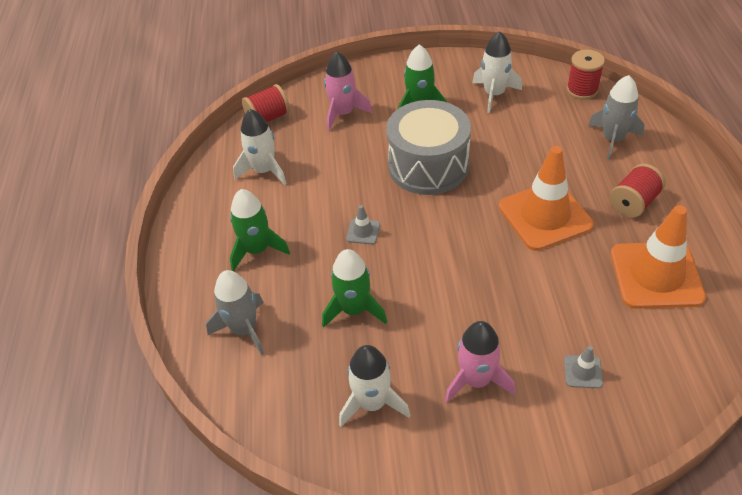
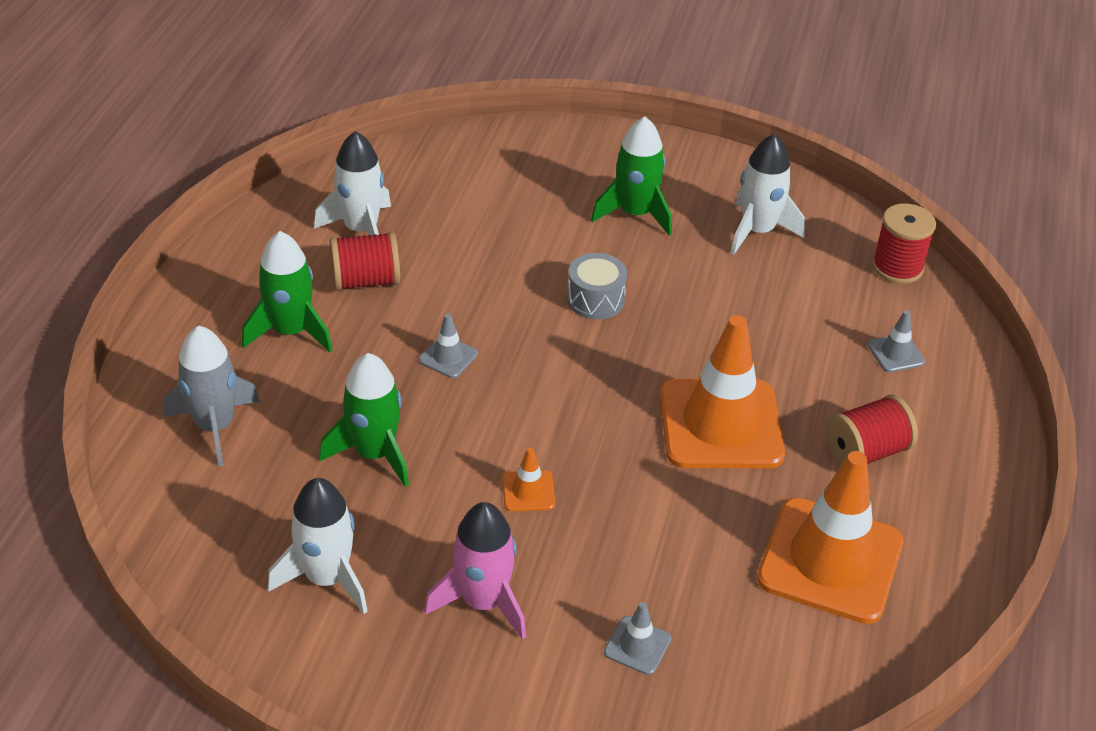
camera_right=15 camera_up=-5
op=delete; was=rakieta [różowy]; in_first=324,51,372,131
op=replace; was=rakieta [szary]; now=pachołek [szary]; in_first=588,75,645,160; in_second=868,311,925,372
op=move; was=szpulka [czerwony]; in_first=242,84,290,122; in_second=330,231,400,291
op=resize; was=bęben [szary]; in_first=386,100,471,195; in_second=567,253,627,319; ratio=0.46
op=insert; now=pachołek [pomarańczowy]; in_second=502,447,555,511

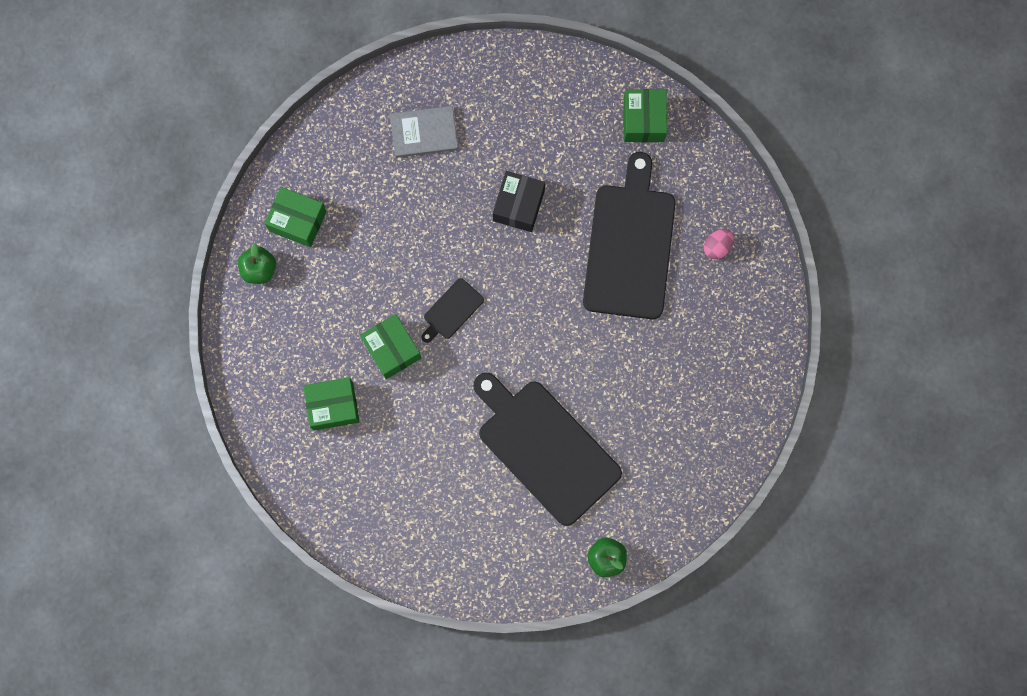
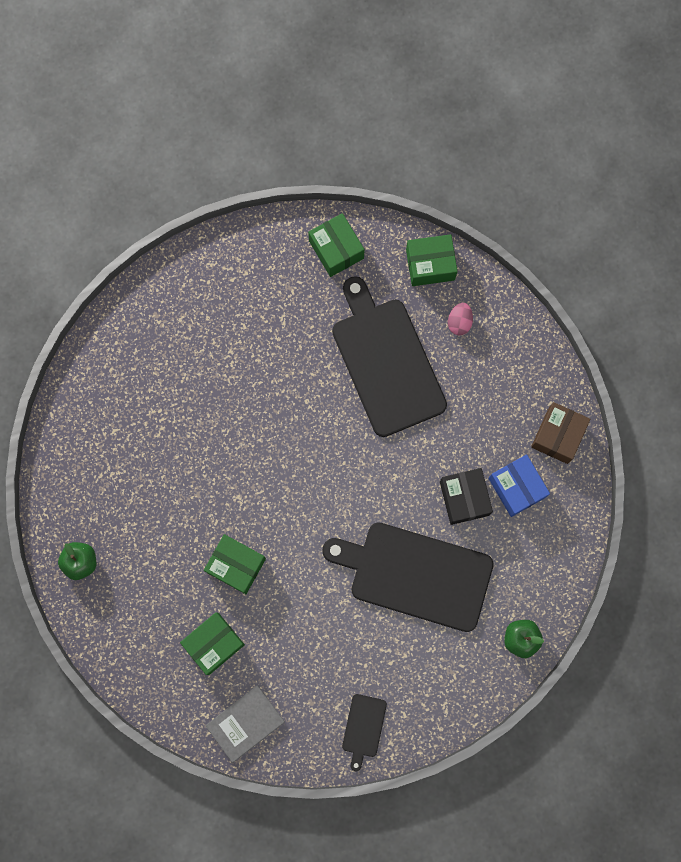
camera_right=-30 camera_up=0
op=move; was=książka [szary]; in_first=390,106,458,158; in_second=205,685,285,763
op=move; was=pudełko [czarny]; in_first=493,171,545,232; in_second=440,468,493,525
op=move; was=pudełko [zielony]; in_first=264,187,327,247; in_second=406,234,458,286
op=move; was=deska do krojenia [czarny]; in_first=422,278,484,343; in_second=342,694,387,771
op=insert; now=pudełko [brązowy]; in_second=531,402,590,464
op=insert; now=pudełko [niebieski]; in_second=488,454,550,517

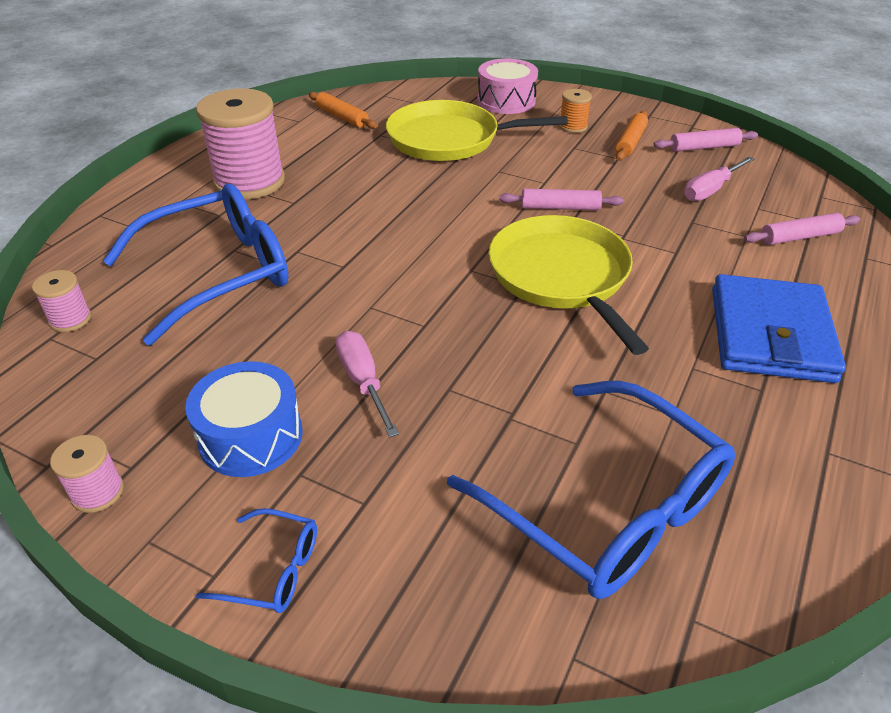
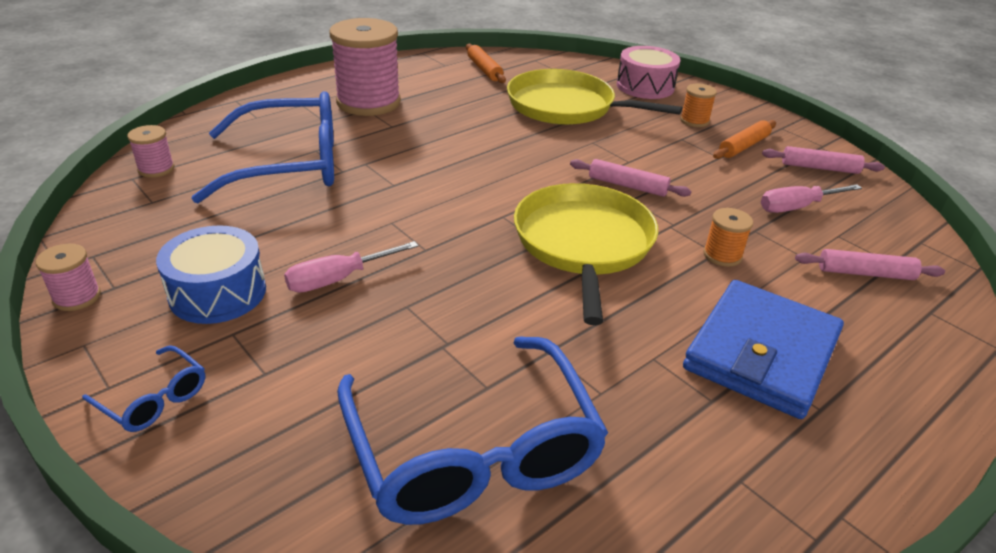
camera_right=20 camera_up=-5
op=rotate; was=śrubokręt [różowy]; in_first=336,331,399,437; in_second=284,241,418,293; clockwise=-120
op=insert; now=szpulka [pomarańczowy]; in_second=703,208,753,267

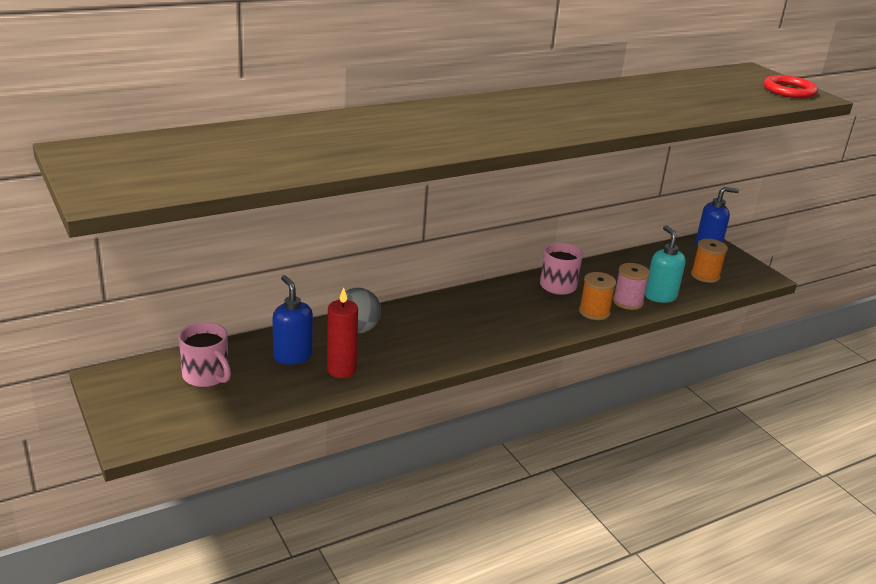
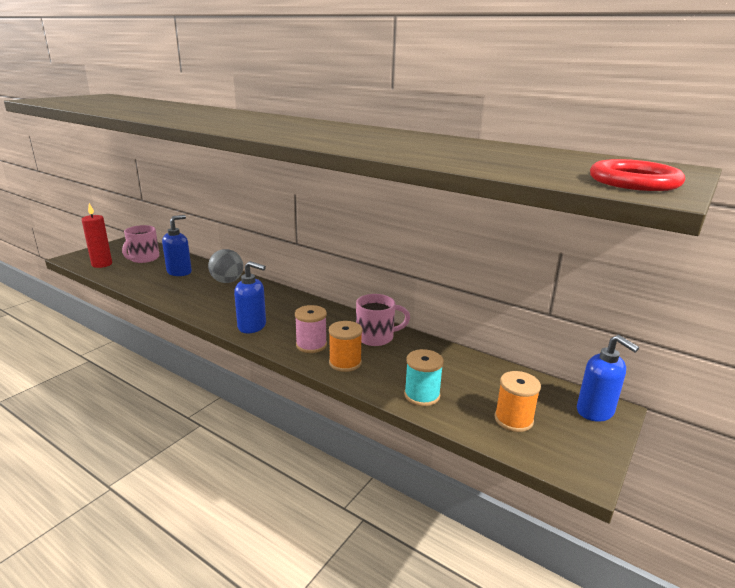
camera_right=65 camera_up=-5
op=replace; was=dozownik mydła [turkusowy]; now=szpulka [turkusowy]; in_first=645,226,686,303; in_second=404,349,444,406
op=move; was=szpulka [różowy]; in_first=613,263,650,310; in_second=295,305,327,353
op=move; was=świeca [czerwony]; in_first=327,287,358,378; in_second=82,203,112,268
op=insert; now=dozownik mydła [niebieski]; in_second=234,261,266,333

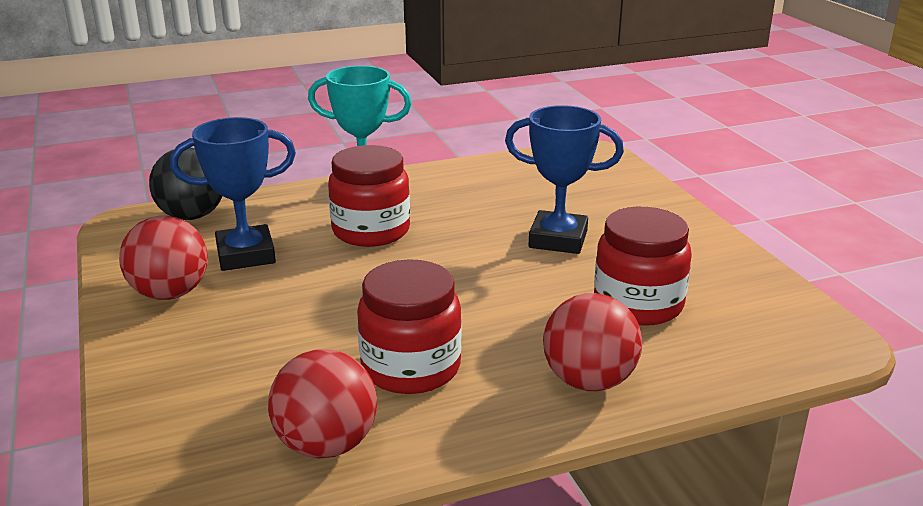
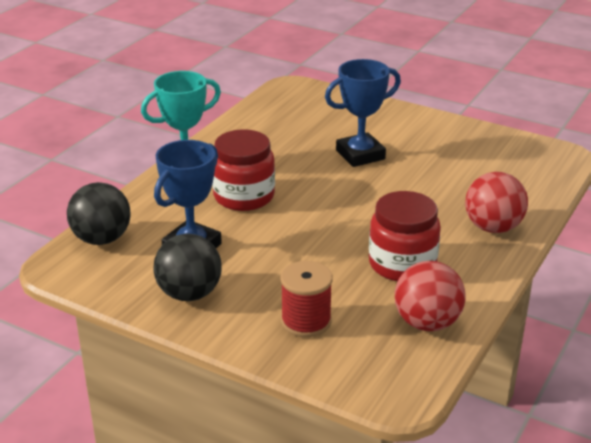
camera_right=-40 camera_up=5
op=delete; was=słoik [czerwony]; in_first=594,207,692,326
op=recolor; was=piłka [czerwony]; now=piłka [czarny]; in_first=119,216,208,300; in_second=153,233,222,301
op=insert; now=szpulka [czerwony]; in_second=281,261,333,337

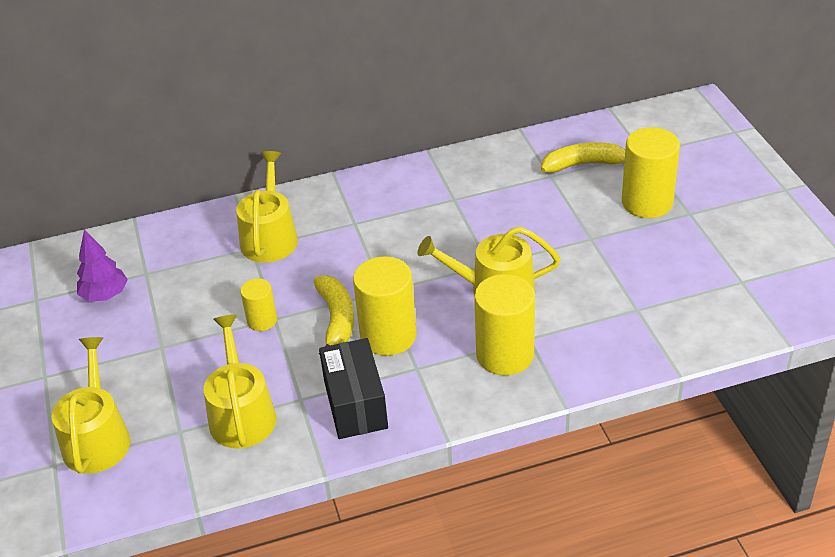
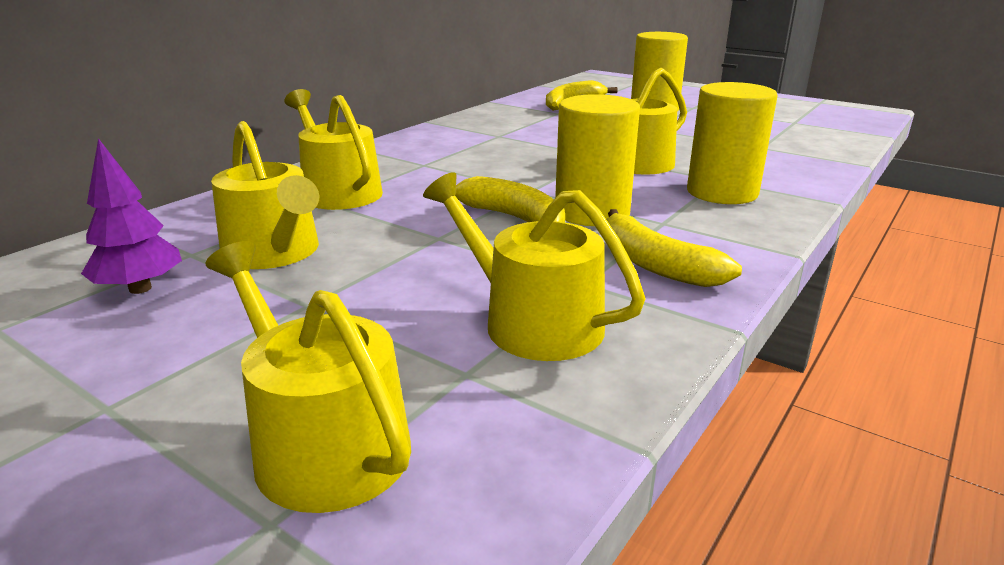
camera_right=-40 camera_up=-15
op=delete; was=walec [żółty]; in_first=240,278,277,331
op=replace; was=pudełko [czarny]; now=banan [żółty]; in_first=319,338,388,439; in_second=606,209,742,287
op=insert; now=konewka [żółty]; in_second=211,121,319,269

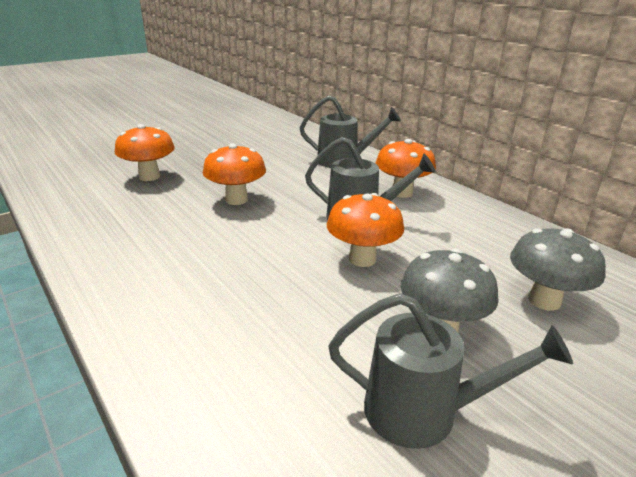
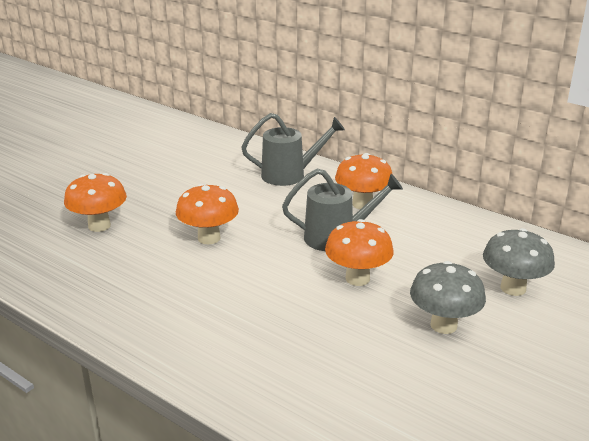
camera_right=-15 camera_up=0
op=delete; was=konewka [szary]; in_first=328,293,573,449

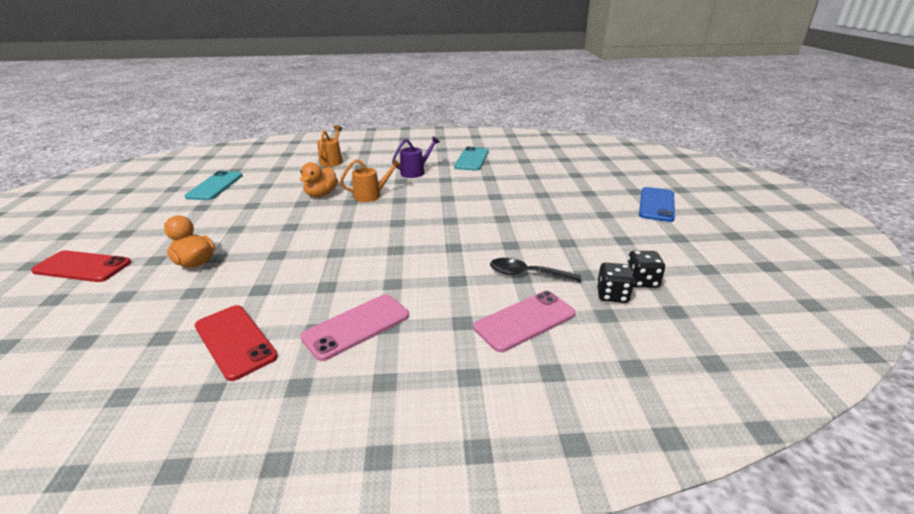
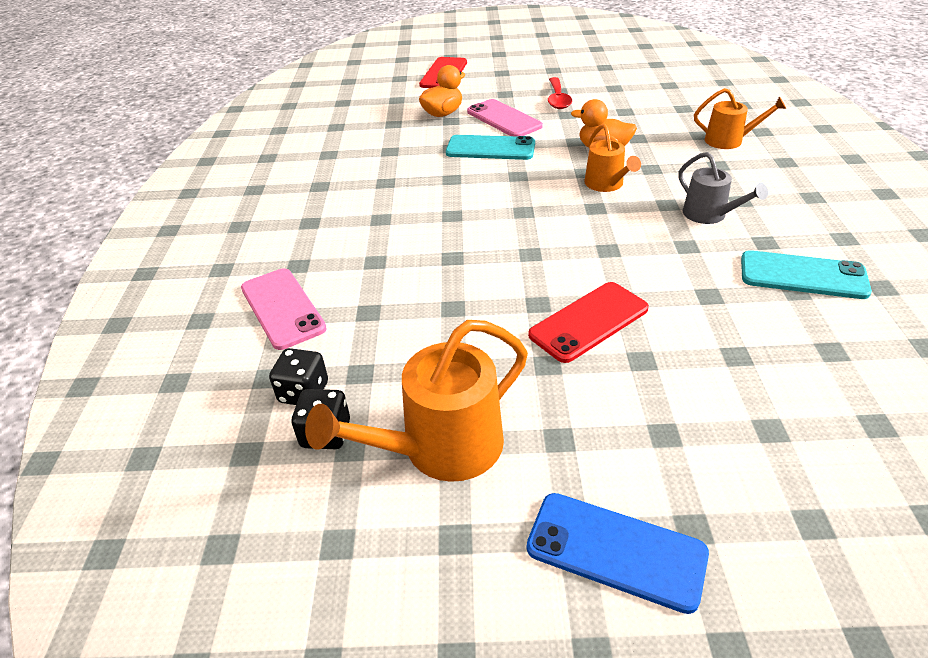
camera_right=95 camera_up=10
op=recolor; was=konewka [fioletowy]; now=konewka [szary]; in_first=392,137,440,178; in_second=678,152,768,224
op=move; was=telefon [turkusowy]; in_first=184,171,243,200; in_second=446,135,535,160
op=delete; was=łyżka [czarny]; in_first=490,258,581,283
op=move; was=telefon [różowy]; in_first=300,294,409,361; in_second=467,99,543,136
op=move; was=telefon [czerwony]; in_first=195,305,278,381; in_second=528,282,649,363
op=insert; now=łyżka [czerwony]; in_second=548,77,572,109
op=insert; now=konewka [pomarańczowy]; in_second=305,320,528,482

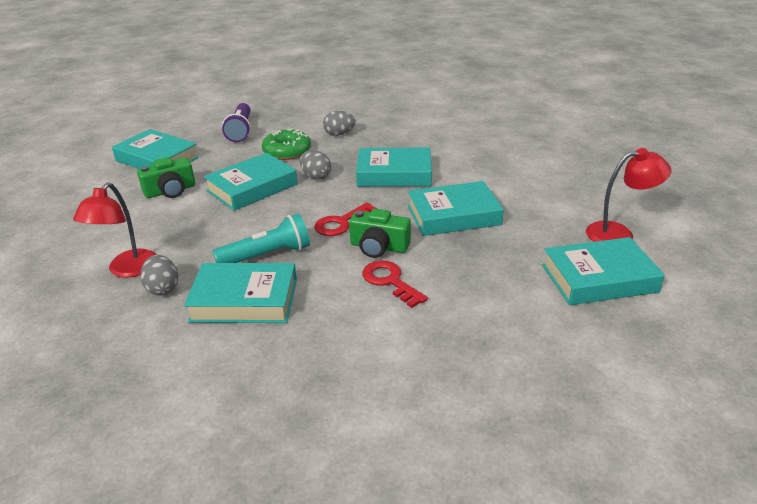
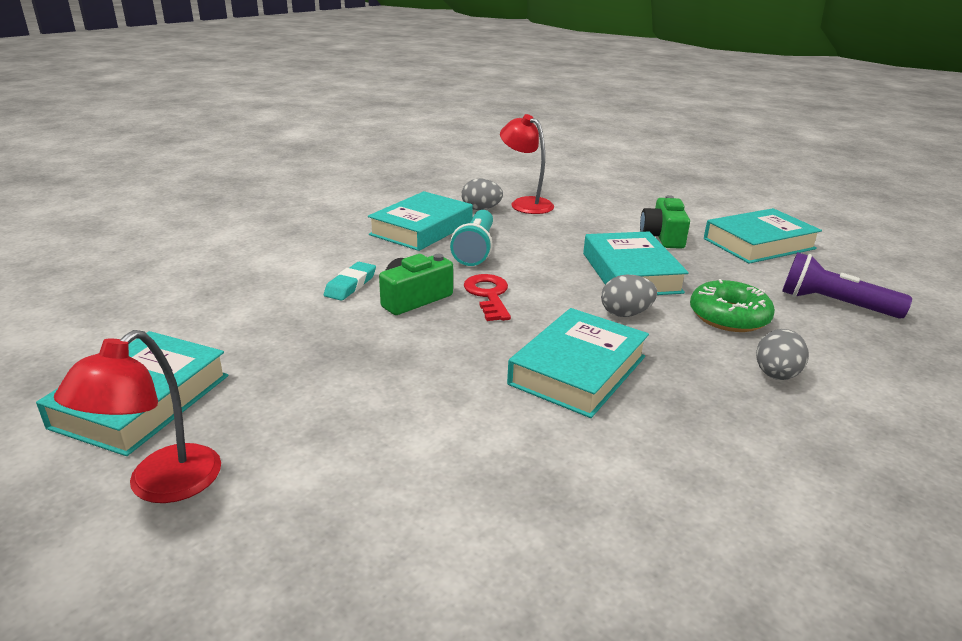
camera_right=120 camera_up=-5
op=delete; was=książka [turkusowy]; in_first=408,181,504,236
op=replace; was=klucz [czerwony]; now=gumka do mazania [turkusowy]; in_first=362,261,428,308; in_second=324,262,376,301

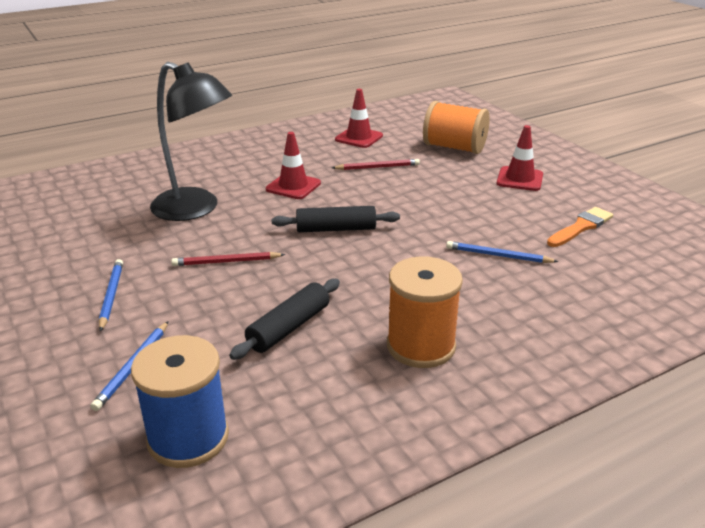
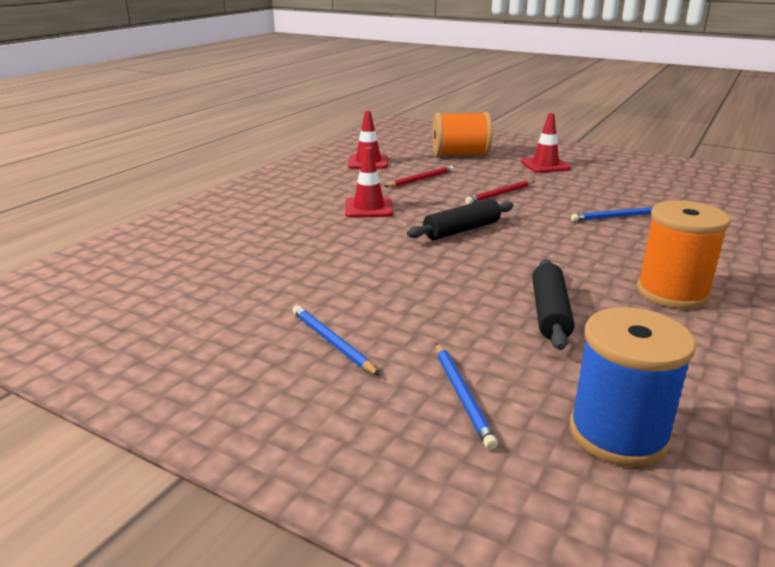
camera_right=-30 camera_up=-5
op=delete; was=lampka [czarny]; in_first=150,62,232,221
op=delete; was=pędzel [pomarańczowy]; in_first=547,207,613,247
op=move; was=ołówek [czerwony]; in_first=171,252,285,266; in_second=465,181,534,204

